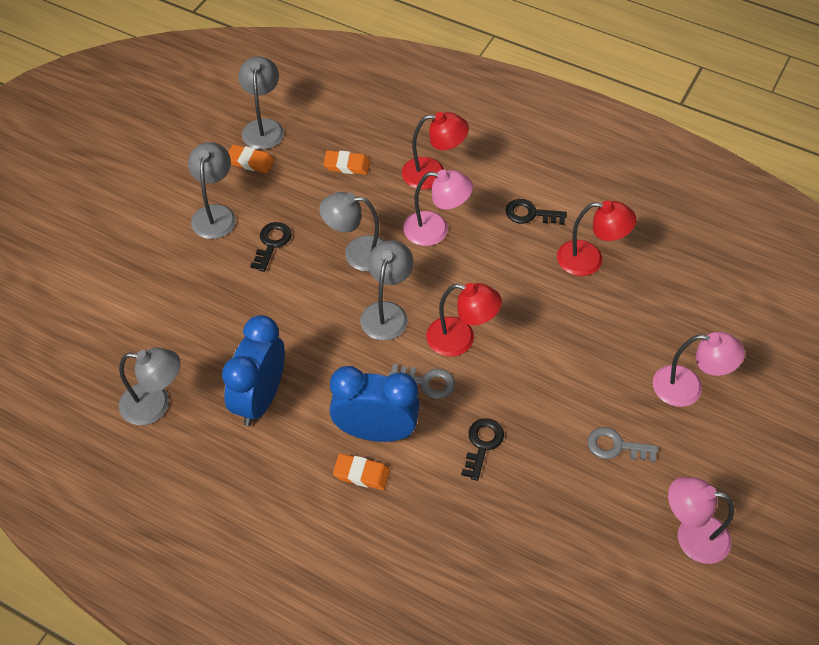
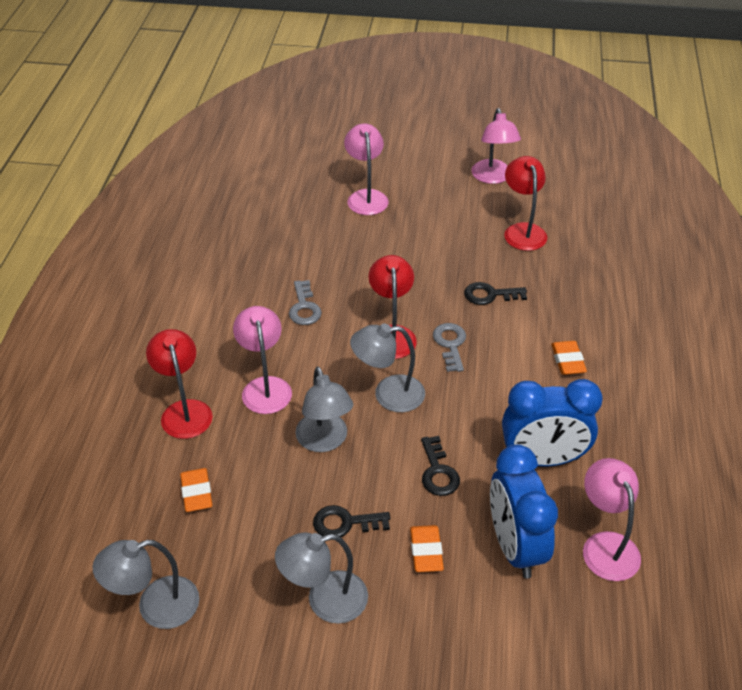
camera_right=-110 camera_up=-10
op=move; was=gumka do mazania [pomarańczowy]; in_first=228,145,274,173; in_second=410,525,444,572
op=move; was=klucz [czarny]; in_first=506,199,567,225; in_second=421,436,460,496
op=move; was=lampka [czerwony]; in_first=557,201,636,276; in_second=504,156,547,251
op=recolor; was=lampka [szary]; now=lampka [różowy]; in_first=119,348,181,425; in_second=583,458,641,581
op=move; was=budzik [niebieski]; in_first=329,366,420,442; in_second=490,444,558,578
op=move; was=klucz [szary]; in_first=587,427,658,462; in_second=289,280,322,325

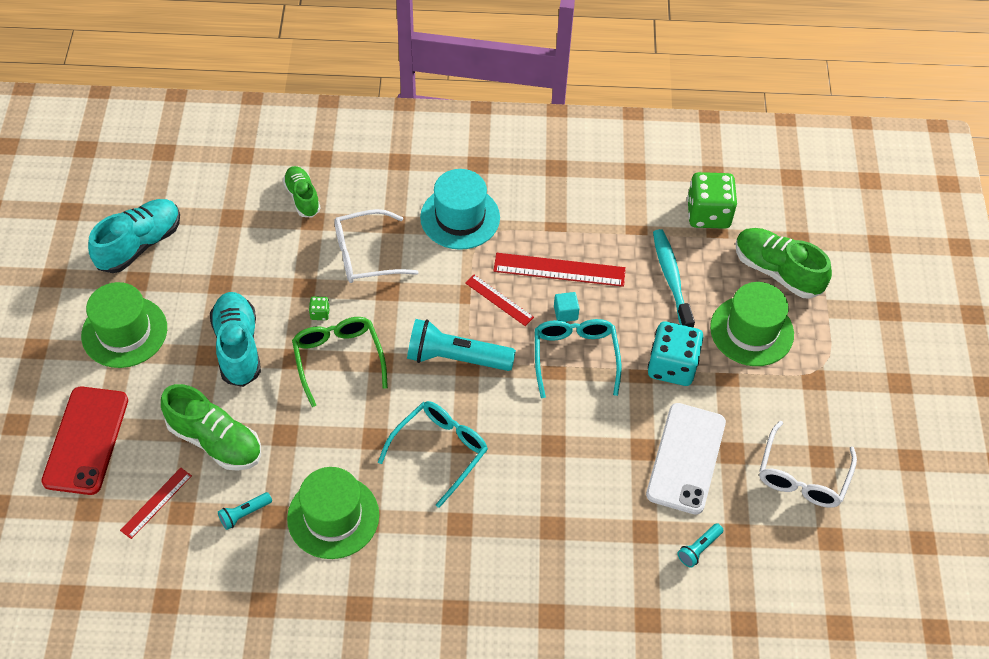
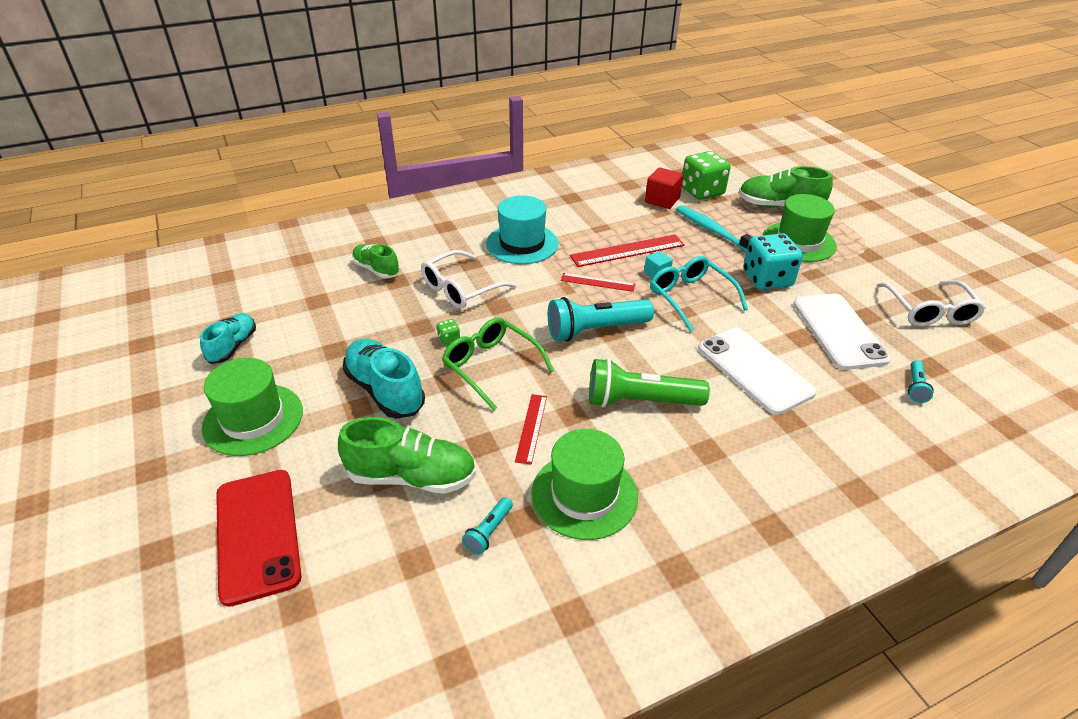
camera_right=-25 camera_up=-15
op=resize; was=but [turkusowy]; in_first=88,199,180,273; in_second=200,313,256,364; ratio=0.64
op=replace; was=okulary [turkusowy]; now=latarka [zielony]; in_first=378,401,488,508; in_second=589,358,710,407
op=move; was=linijka [czerwony]; in_first=120,468,192,539; in_second=515,394,547,465
op=insert; now=sześcian [czerwony]; in_second=645,167,683,209
op=insert; now=telefon [biały]; in_second=698,328,816,415

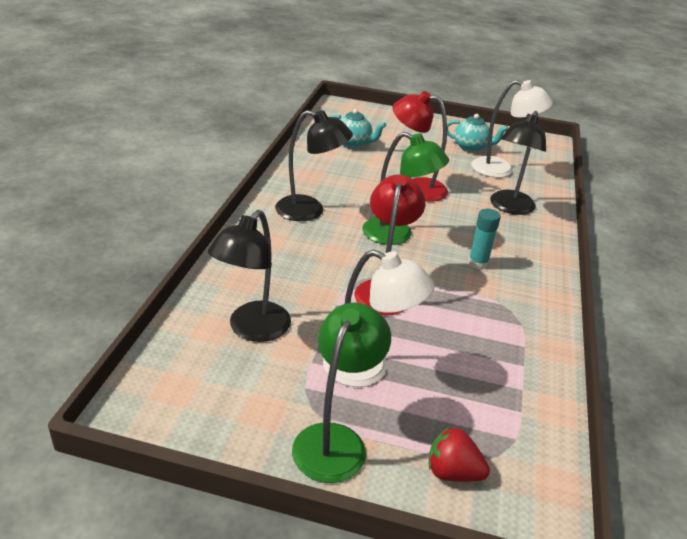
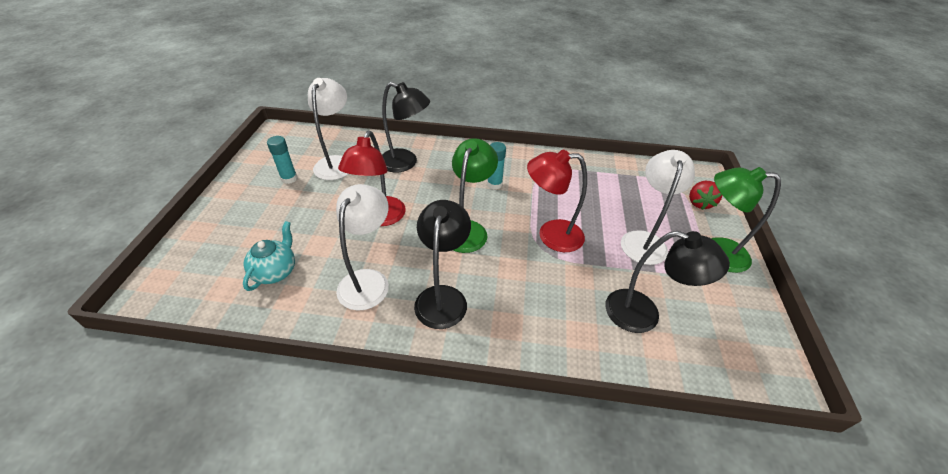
camera_right=-95 camera_up=10
op=replace; was=imbryk [turkusowy]; now=klej w sztyfcie [turkusowy]; in_first=447,114,508,152; in_second=267,136,297,184
op=insert; now=lampka [biały]; in_second=336,184,389,311

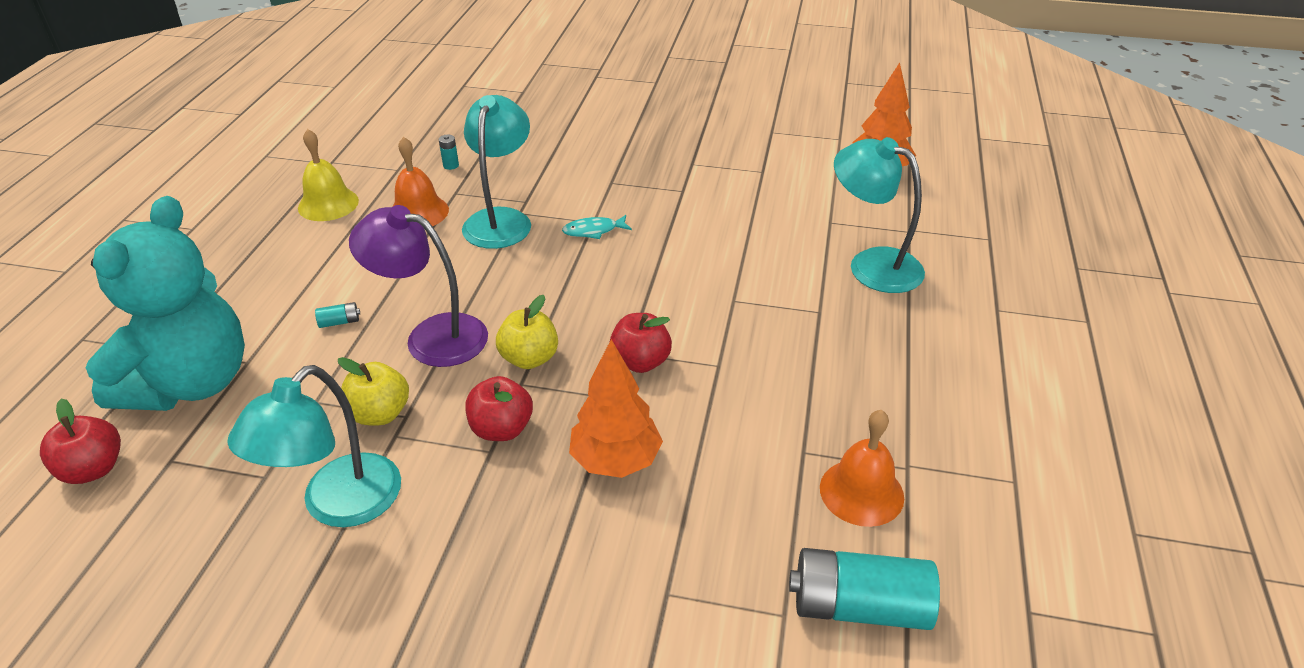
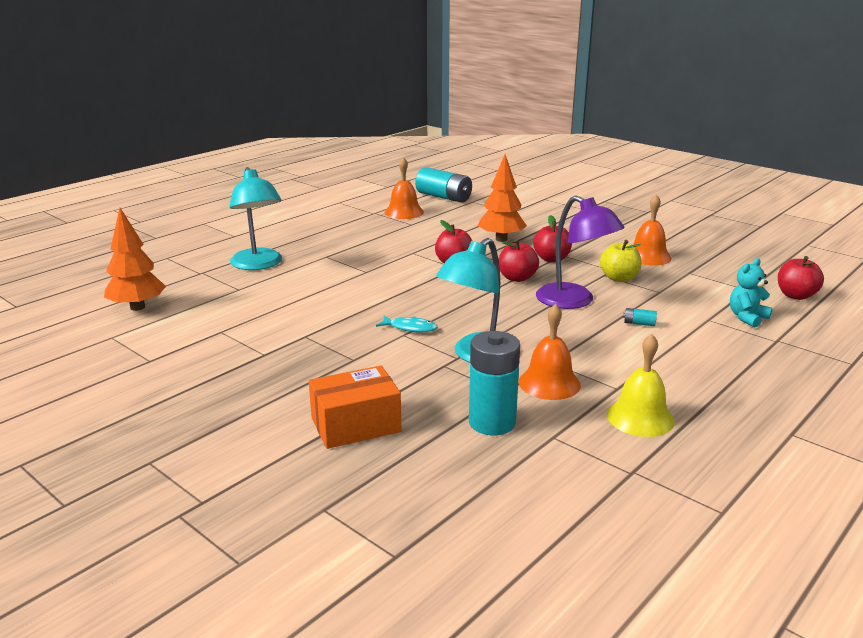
camera_right=-150 camera_up=-15
op=resize; was=bateria [turkusowy]; in_first=439,135,459,170; in_second=469,331,520,435; ratio=2.49
op=resize; was=miś [turkusowy]; in_first=85,196,245,411; in_second=730,258,772,327; ratio=0.42
op=recolor; was=jabłko [żółty]; now=jabłko [czerwony]; in_first=496,295,558,369; in_second=499,239,539,282
op=replace; was=lampka [turkusowy]; now=dzwonek [pomarańczowy]; in_first=227,365,401,527; in_second=633,194,672,265
op=insert; now=pudełko [pomarańczowy]; in_second=309,366,401,449

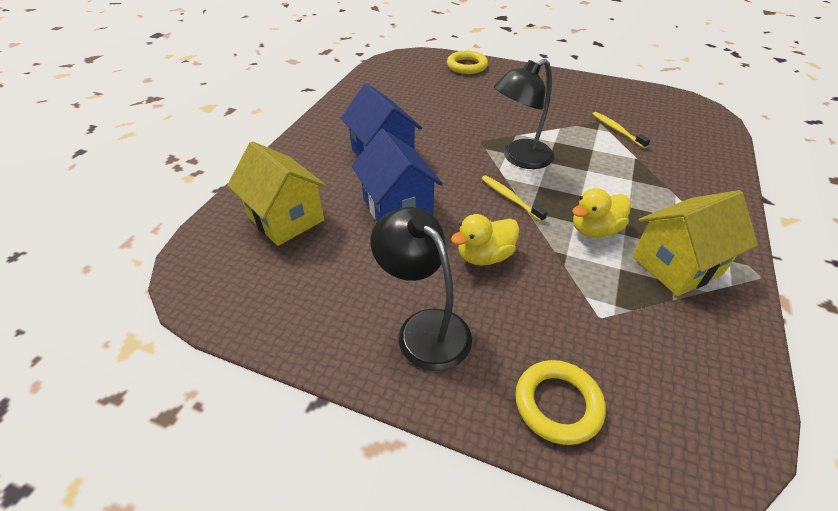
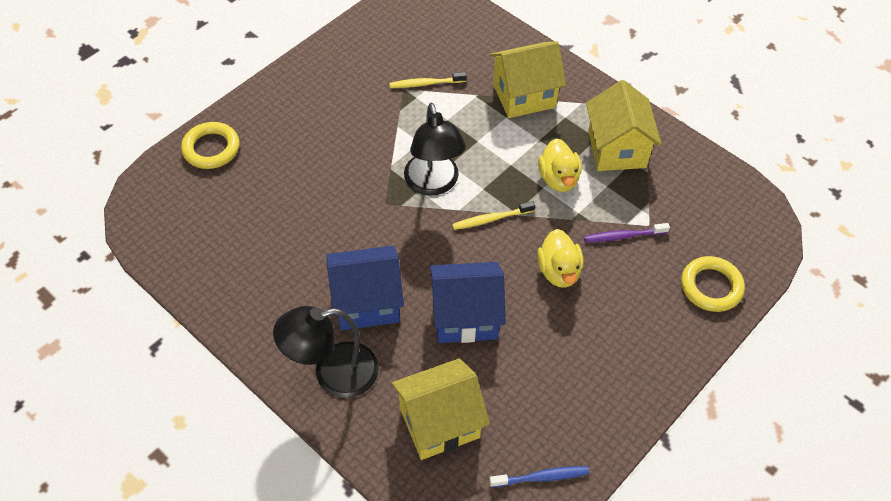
camera_right=-70 camera_up=10
op=move; was=lampka [czarny]; in_first=370,207,472,371; in_second=273,306,379,398
op=insert; now=domek [żółty]; in_second=490,41,566,118
op=insert; now=szczoteczka do zębów [fioletowy]; in_second=584,223,670,243
op=insert; now=szczoteczka do zębów [niebieski]; in_second=489,466,589,488

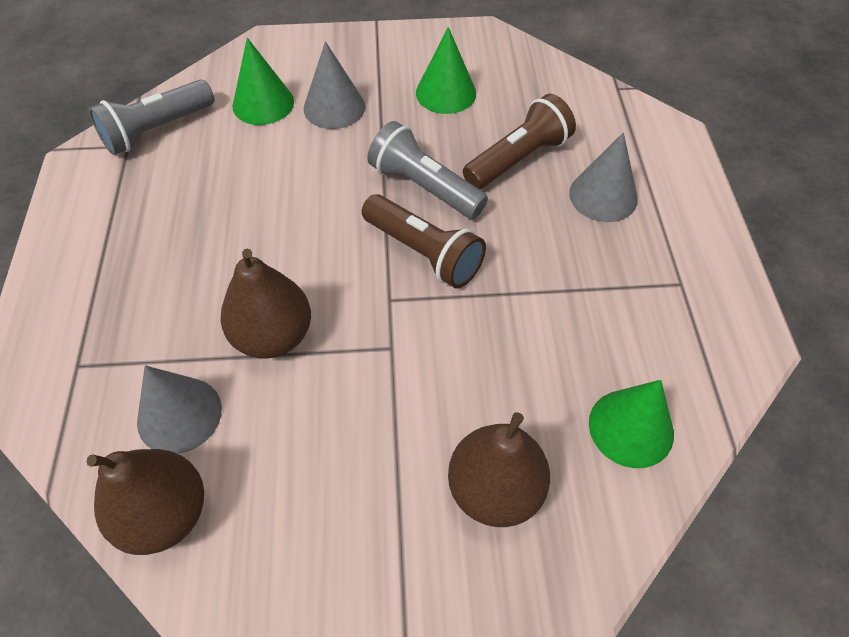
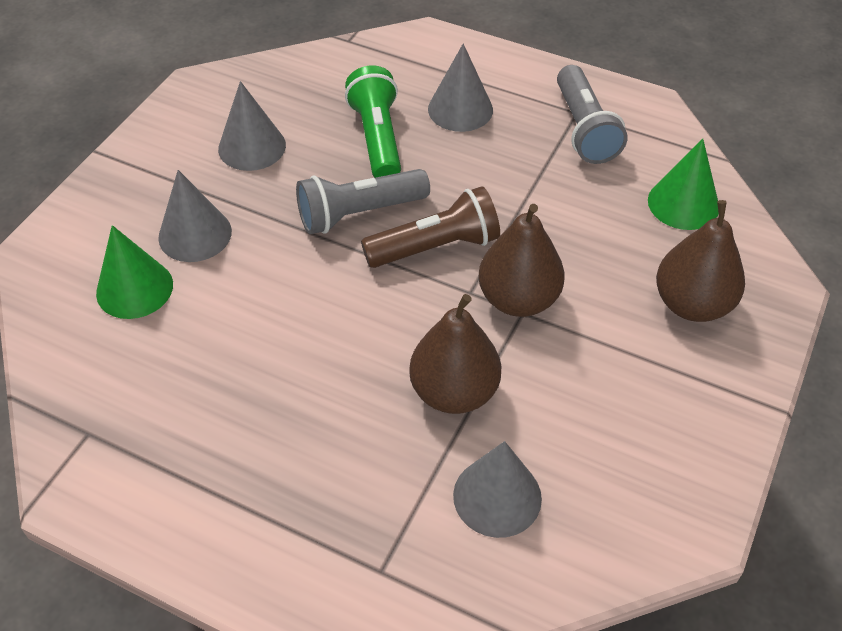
camera_right=-60 camera_up=-5
op=recolor; was=stożek [zielony]; now=stożek [szary]; in_first=416,27,476,114; in_second=218,81,286,171
op=move; was=latarka [szary]; in_first=89,79,214,155; in_second=557,65,628,164
op=recolor; was=latarka [brązowy]; now=latarka [zielony]; in_first=463,94,576,189; in_second=345,65,401,178
op=move; was=gruszka [brązowy]; in_first=87,449,204,555; in_second=478,204,565,317

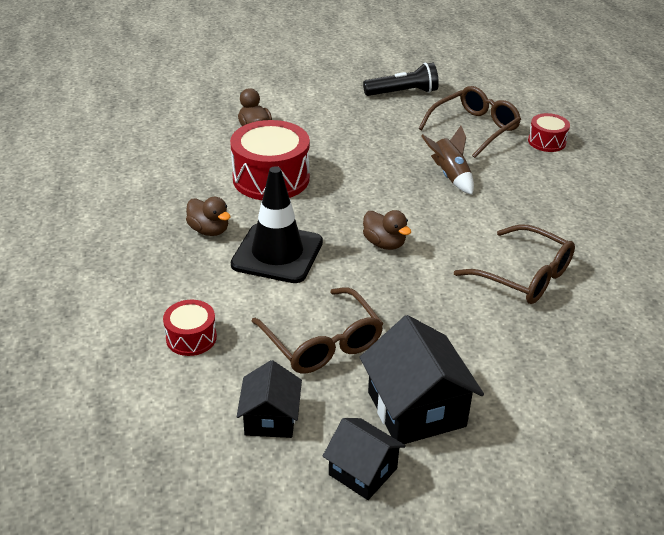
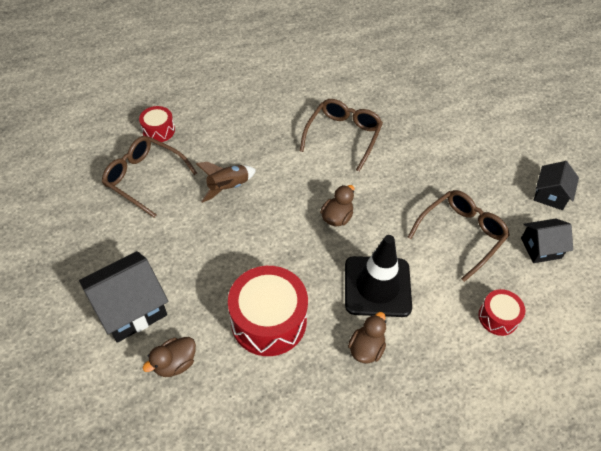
camera_right=-105 camera_up=15
op=delete; was=latarka [czarny]; in_first=363,63,439,96
op=move; was=domek [czarny]; in_first=360,315,484,444; in_second=79,251,168,343

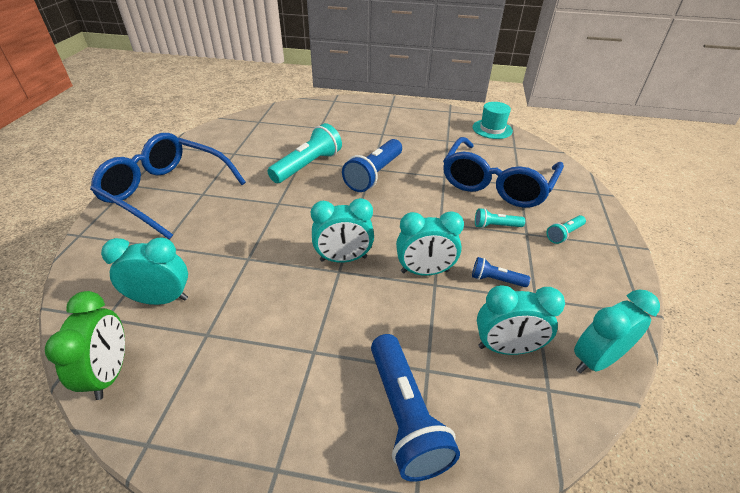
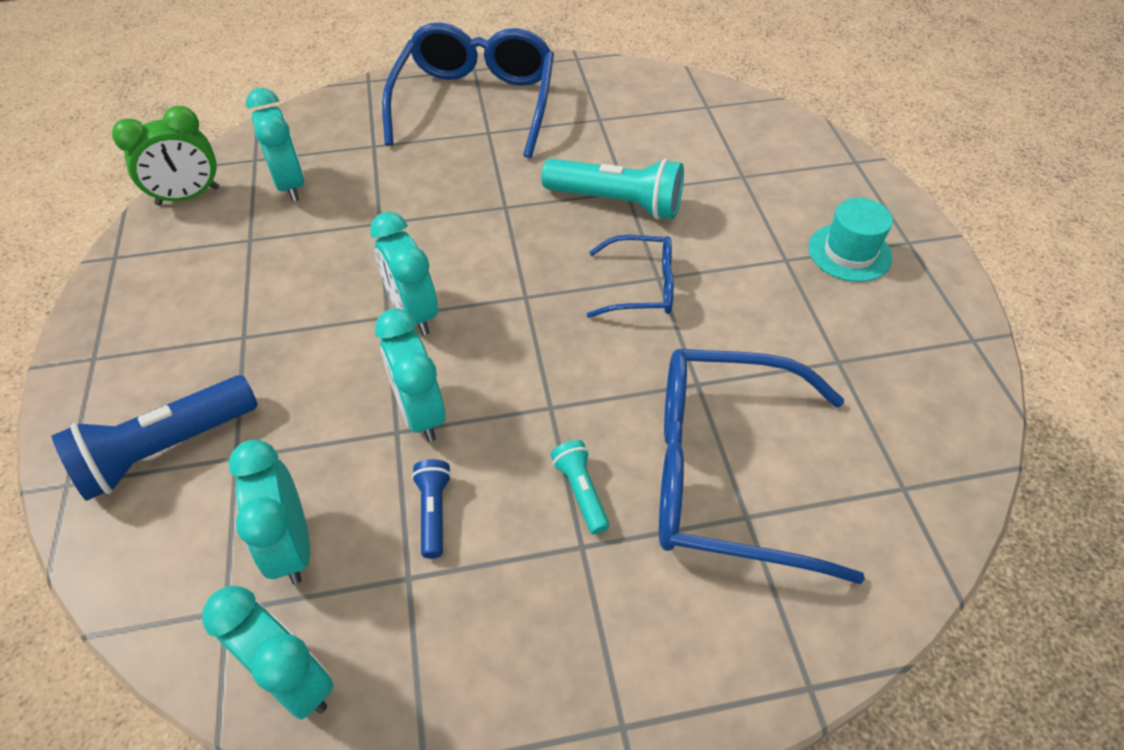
camera_right=70 camera_up=10
op=move; was=kapelusz [turkusowy]; in_first=472,102,513,139; in_second=808,198,893,282
op=replace; was=latarka [niebieski]; now=okulary [niebieski]; in_first=342,139,402,192; in_second=587,235,674,318
op=delete; was=latarka [turkusowy]; in_first=546,215,586,244

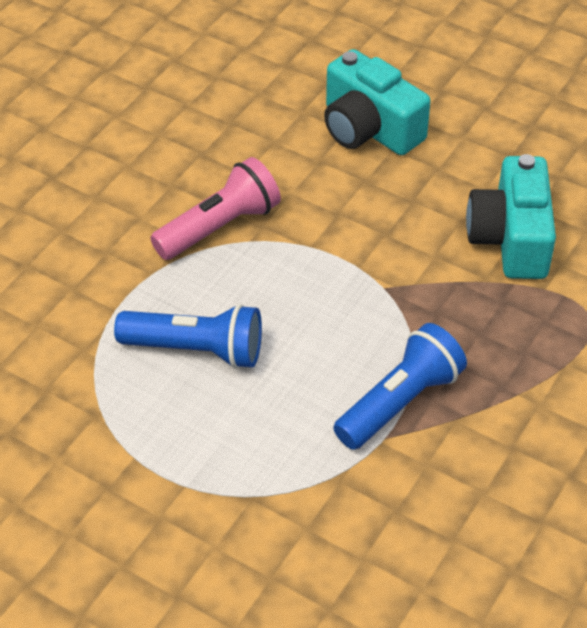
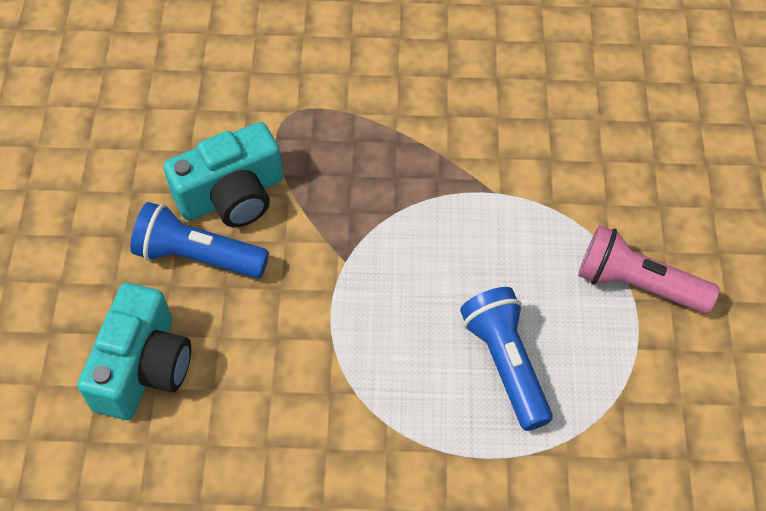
camera_right=-120 camera_up=10
op=move; was=latarka [różowy]; in_first=150,157,281,260; in_second=578,225,720,314
op=move; was=latarka [niebieski]; in_first=333,323,467,450; in_second=130,202,269,278

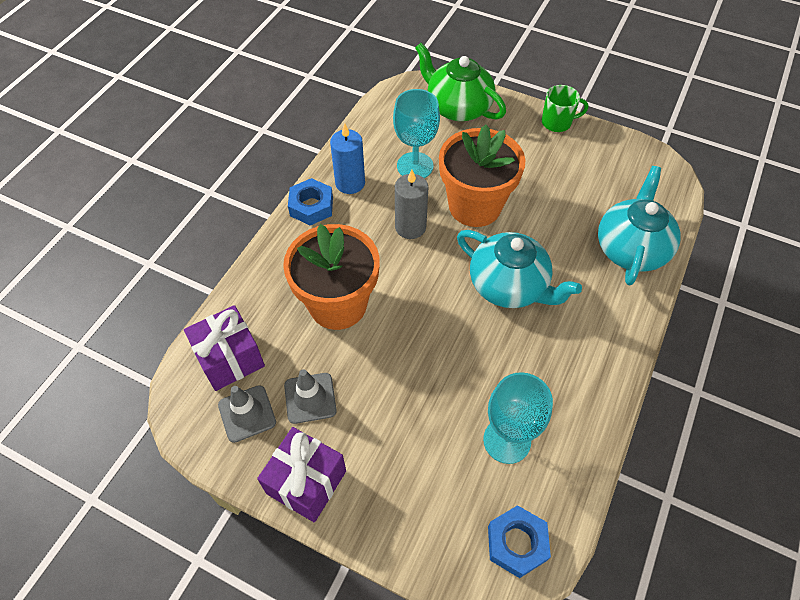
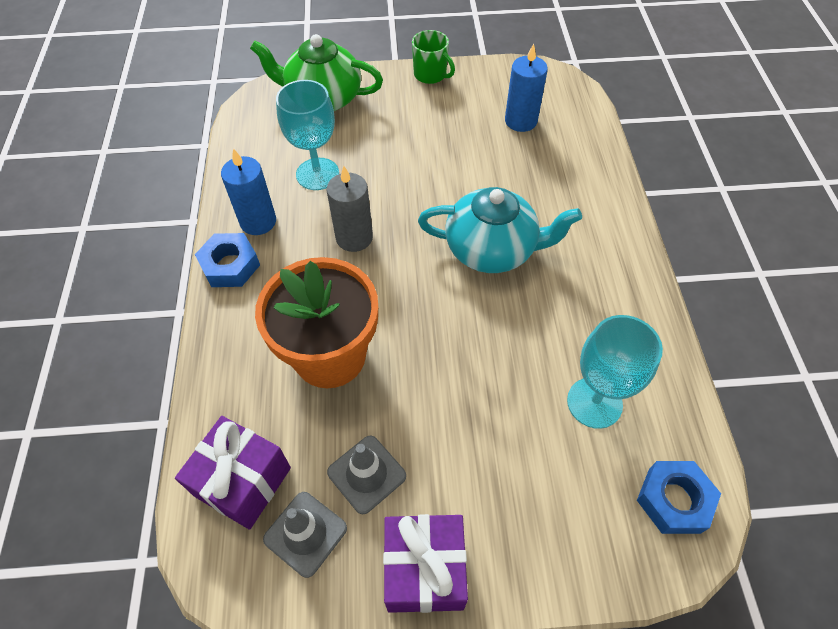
camera_right=-30 camera_up=0
op=rotate; was=kubek [zielony]; in_first=542,85,588,132; in_second=412,30,455,84; clockwise=75
op=delete; was=doniczka [pomarańczowy]; in_first=439,125,525,227
op=delete; was=imbryk [turkusowy]; in_first=598,166,680,285
op=insert; now=świeca [niebieski]; in_second=505,44,548,132

